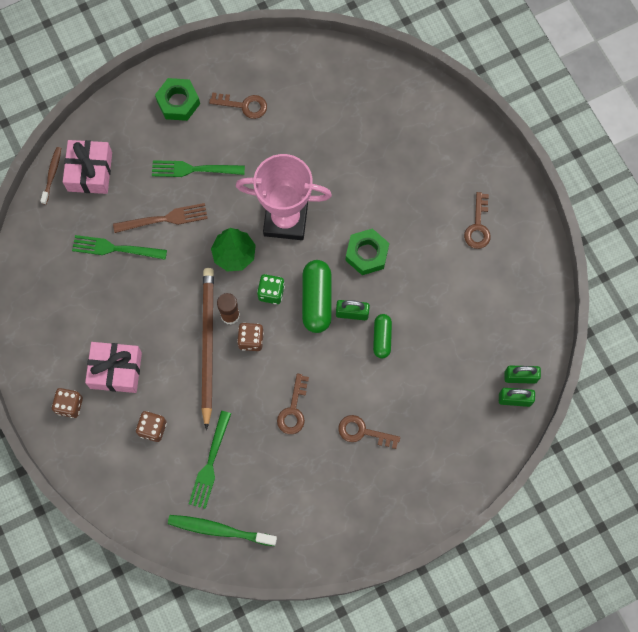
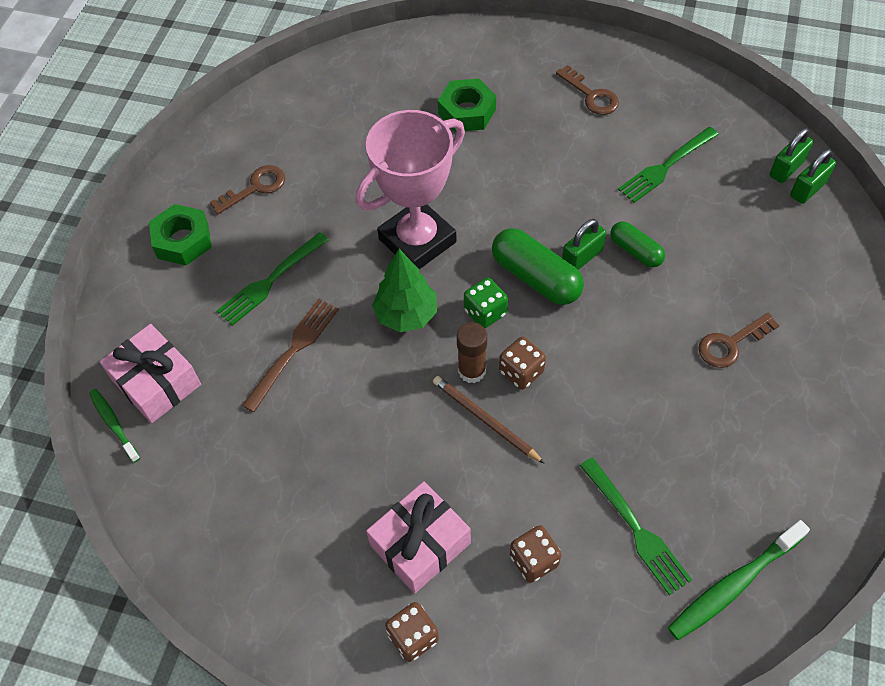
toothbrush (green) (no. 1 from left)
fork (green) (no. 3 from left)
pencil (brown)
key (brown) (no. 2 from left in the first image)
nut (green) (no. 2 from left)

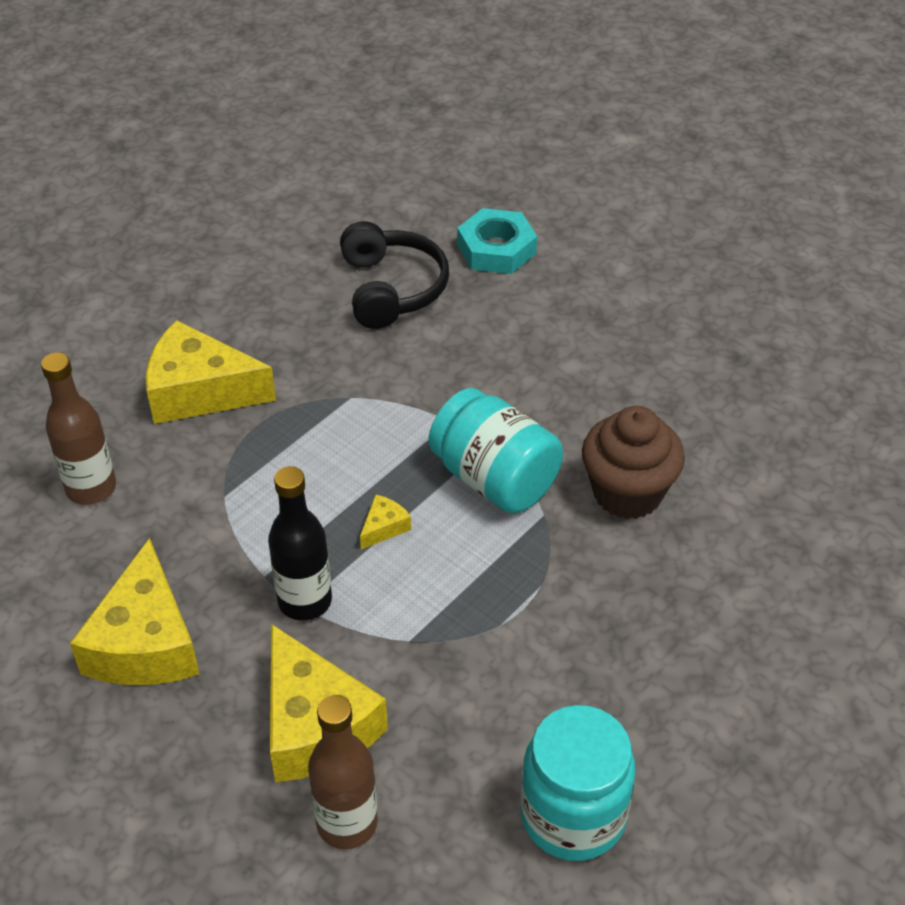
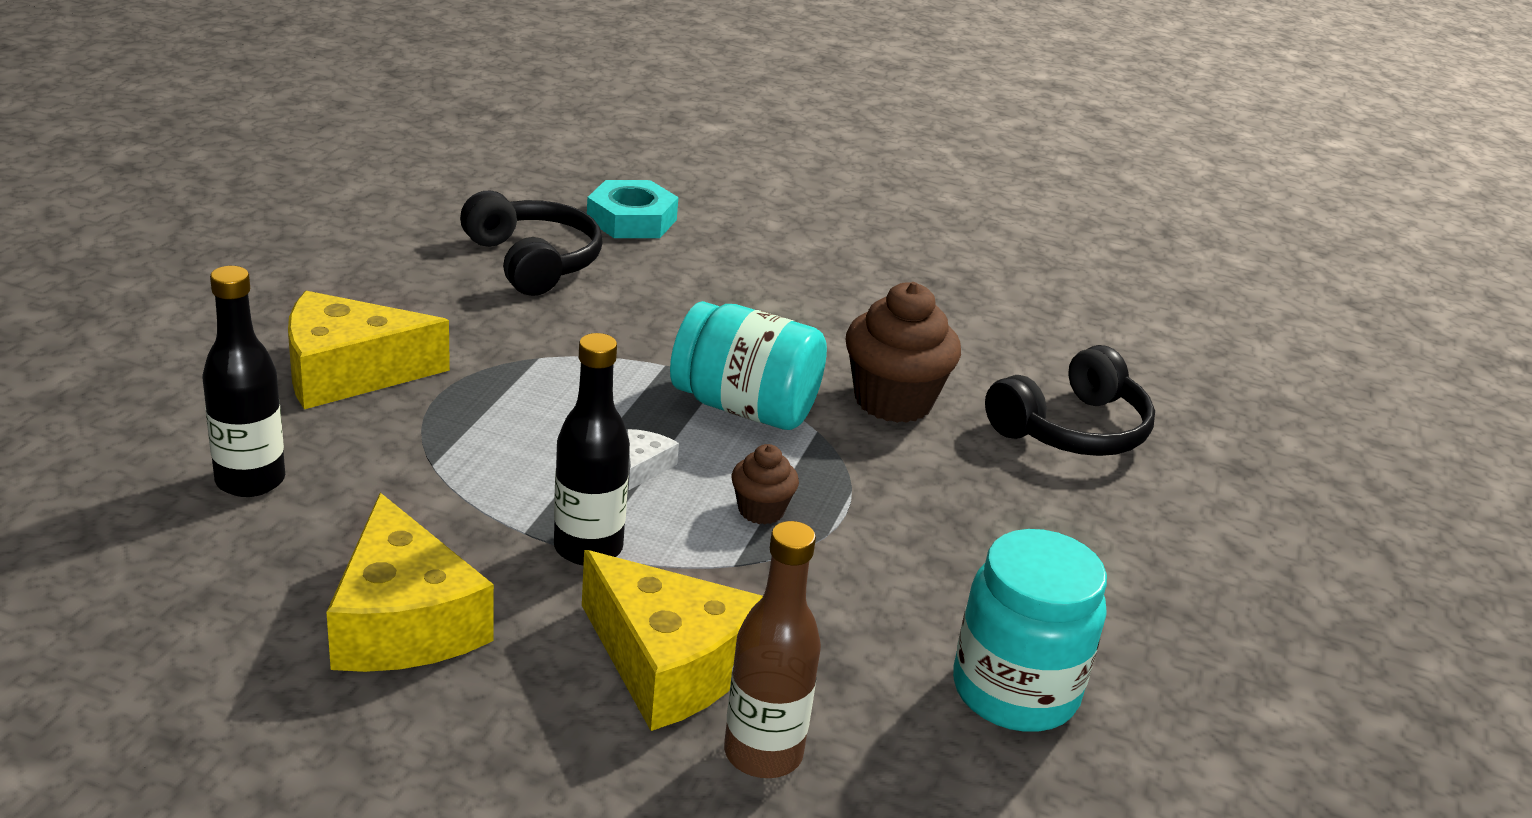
bottle (black) (no. 1 from left)
cheese (white)
cupcake (brown) (no. 1 from left)
headphones (black) (no. 2 from left)

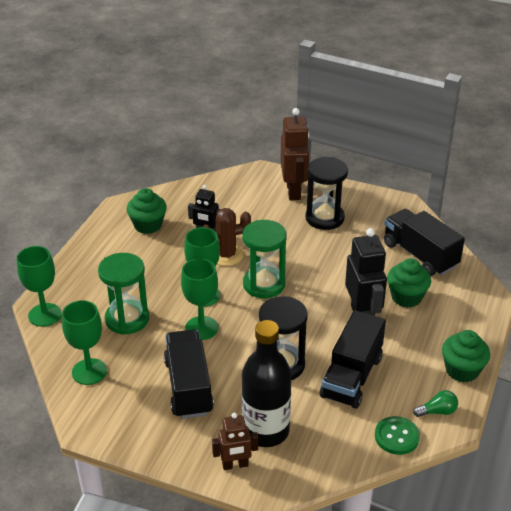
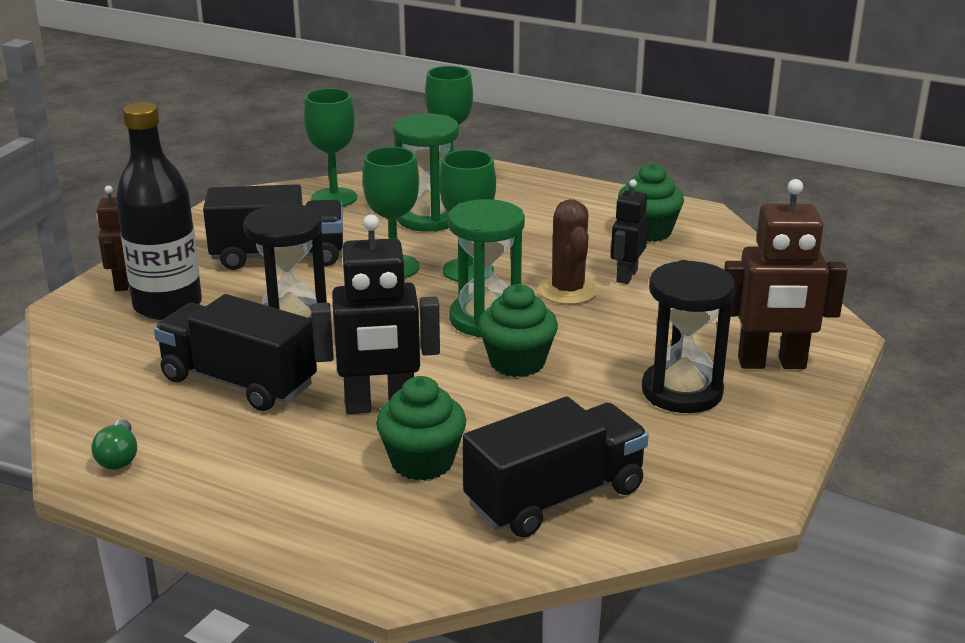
button (green)
cupcake (green) (no. 2 from left)

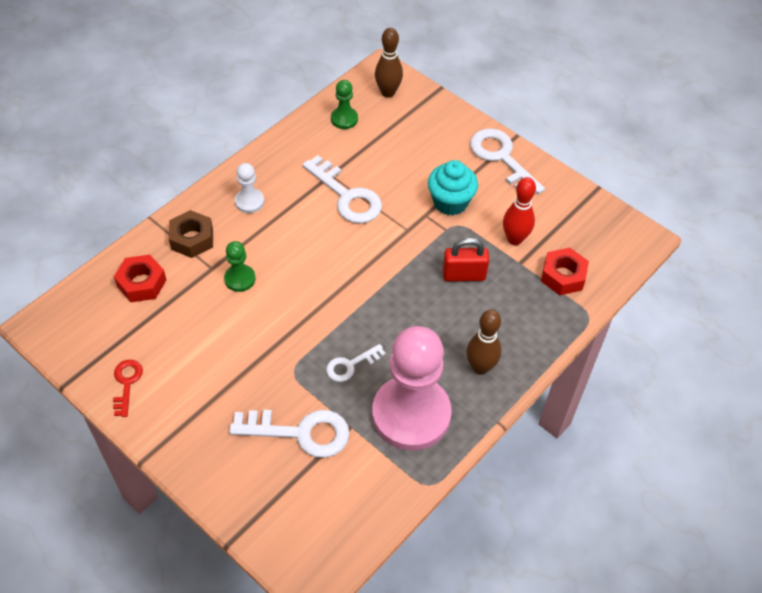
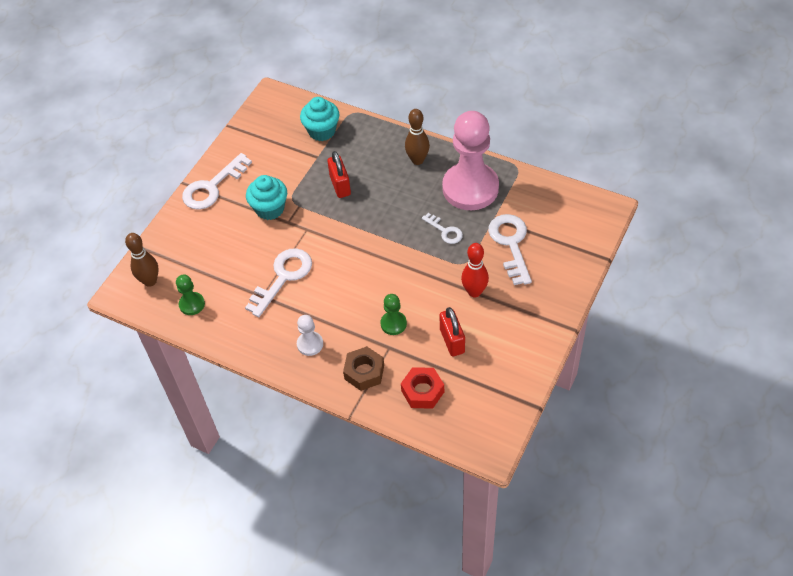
key (red)
bowling pin (red)
cupcake (turquoise) (no. 2 from left)
padlock (red) (no. 2 from left)

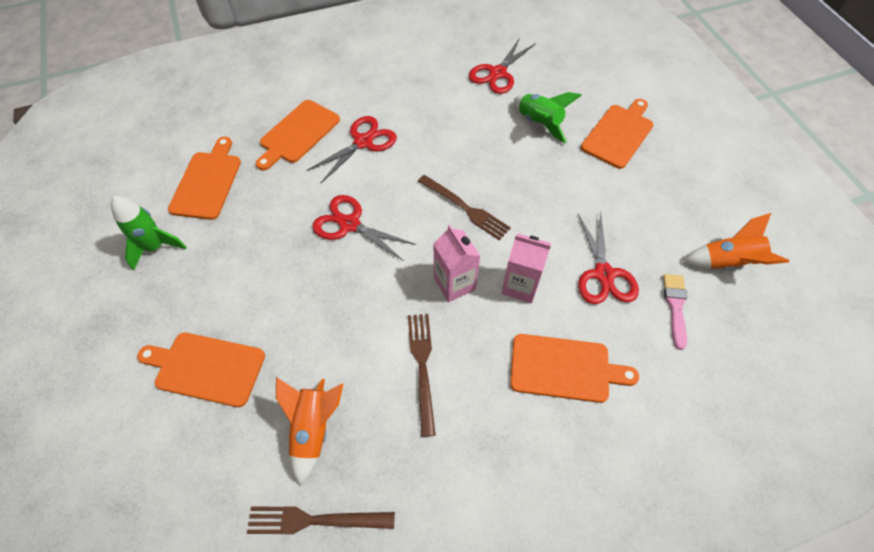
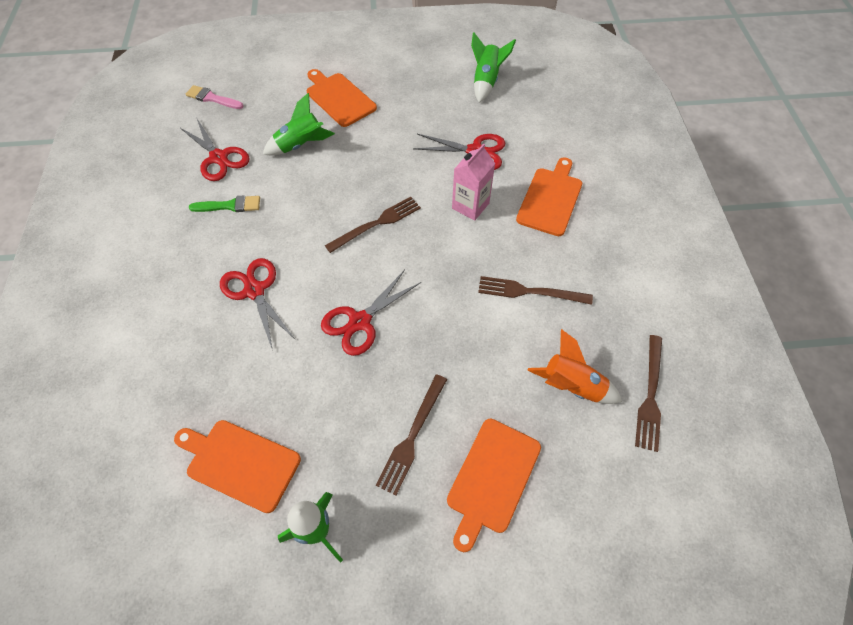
cutting board (orange) (no. 3 from left in the first image)
carton (pink) (no. 1 from left in the first image)
brush (pink)
rocket (green) (no. 3 from left)
brush (green)
fork (brown) (no. 2 from left)

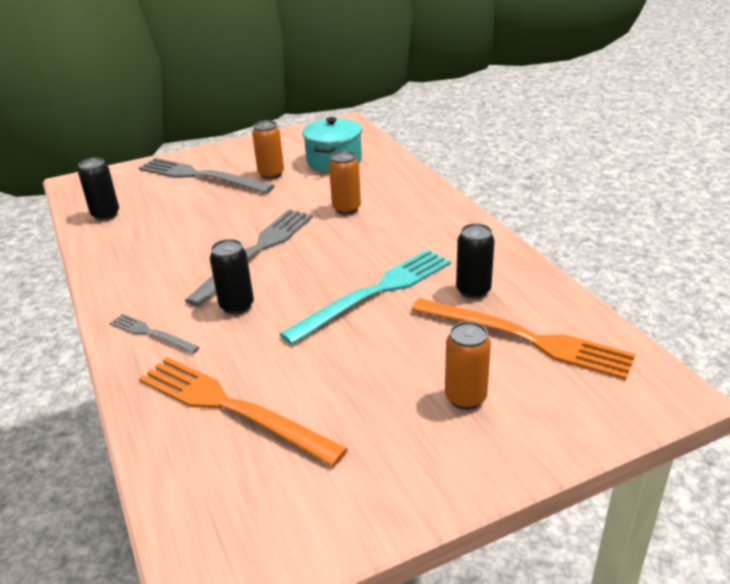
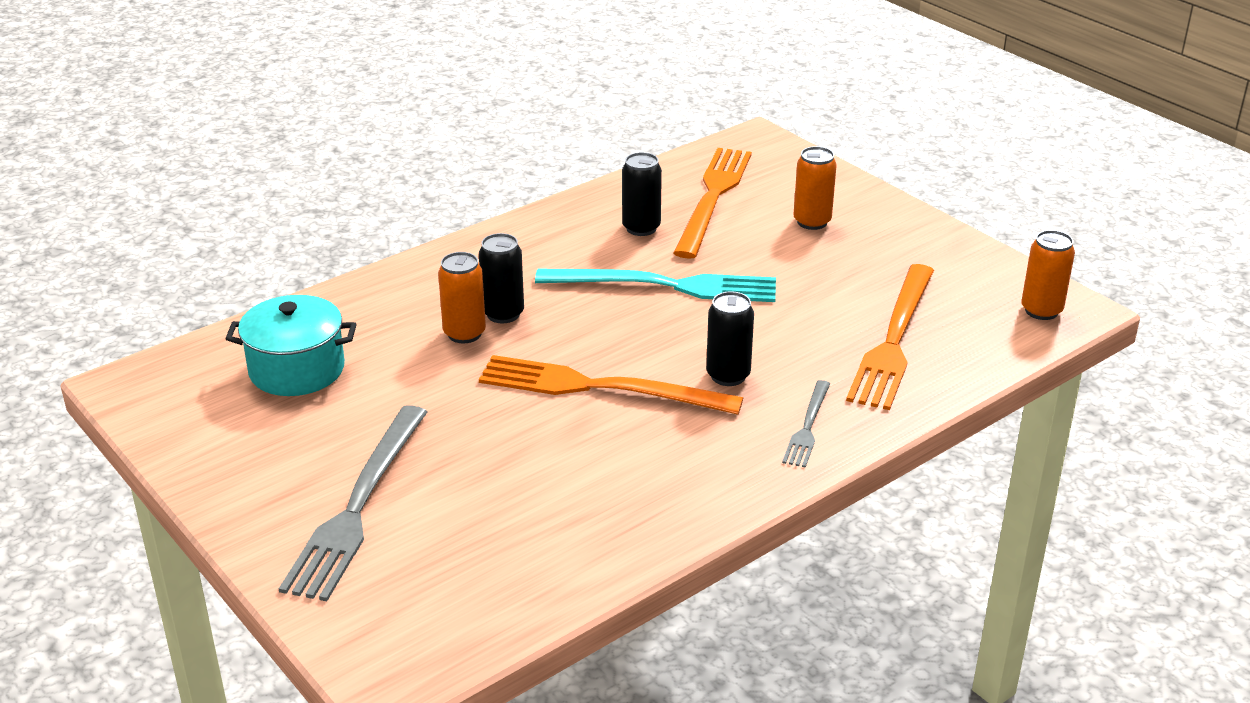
can (black) (no. 1 from left)
fork (orange) (no. 1 from left)
can (orange) (no. 3 from left)
fork (turquoise)

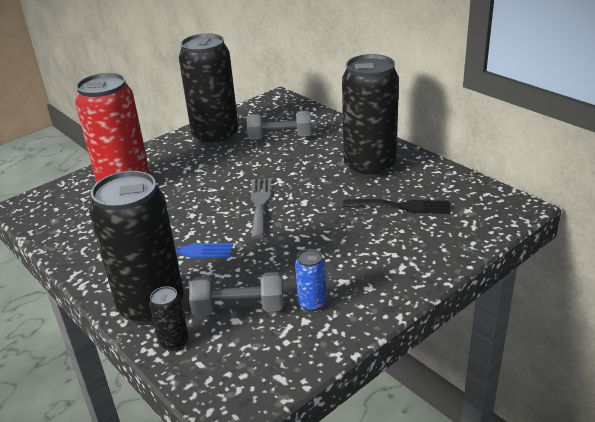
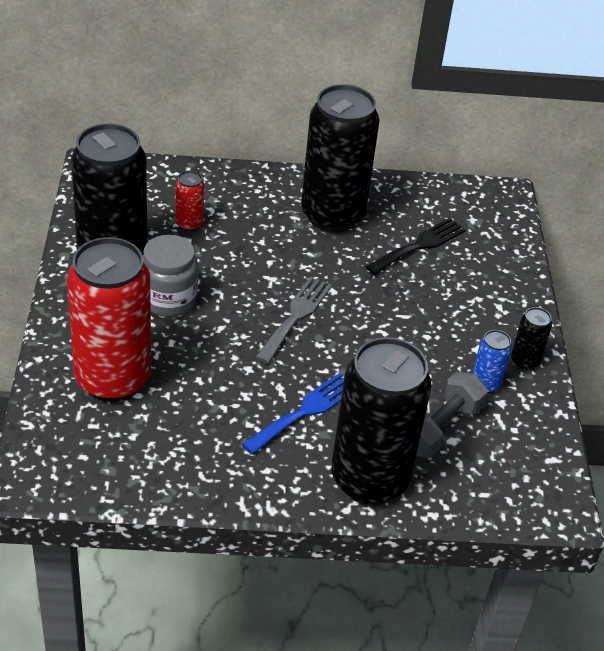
can (black) (no. 4 from left)
can (red) (no. 2 from left)
fork (grey)
jar (grey)

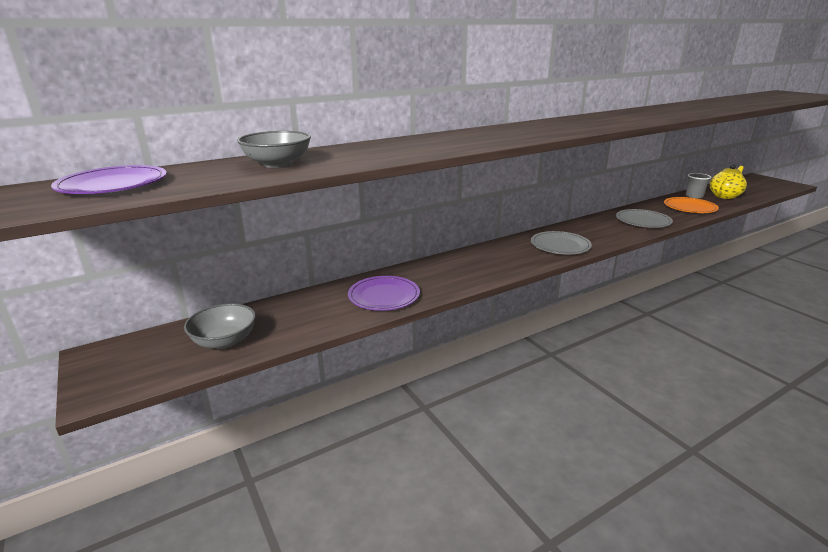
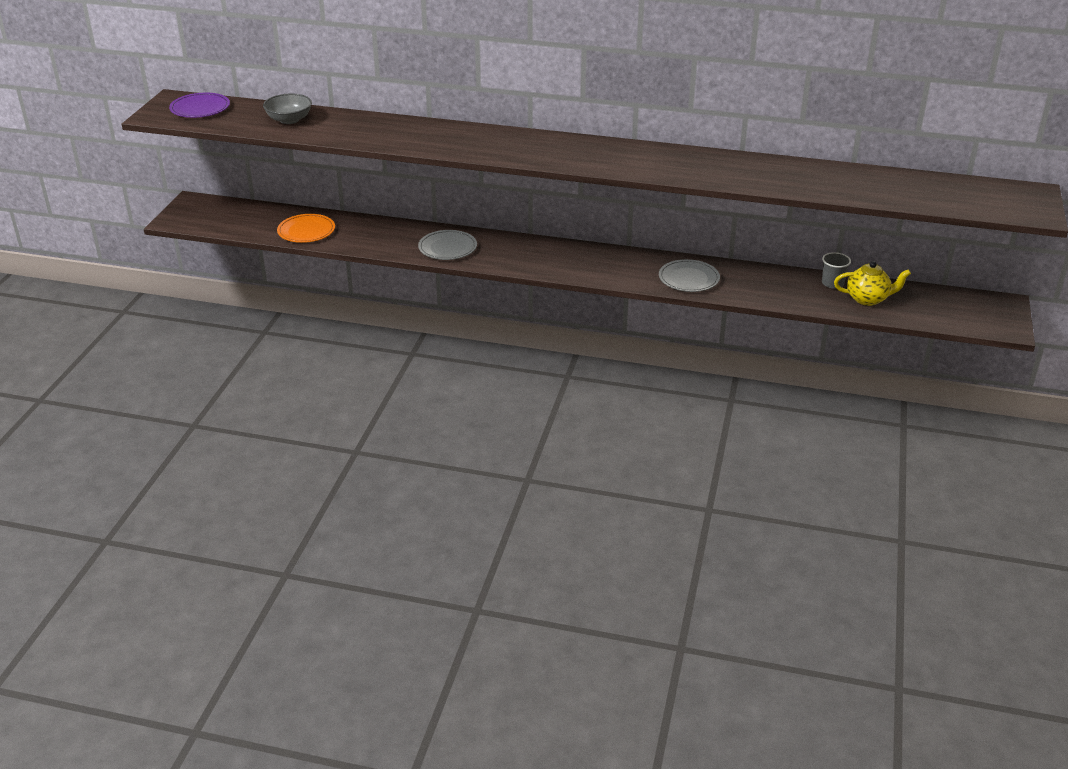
bowl (grey) (no. 1 from left in the first image)
plate (purple) (no. 2 from left in the first image)
plate (grey) (no. 1 from left)
plate (orange)

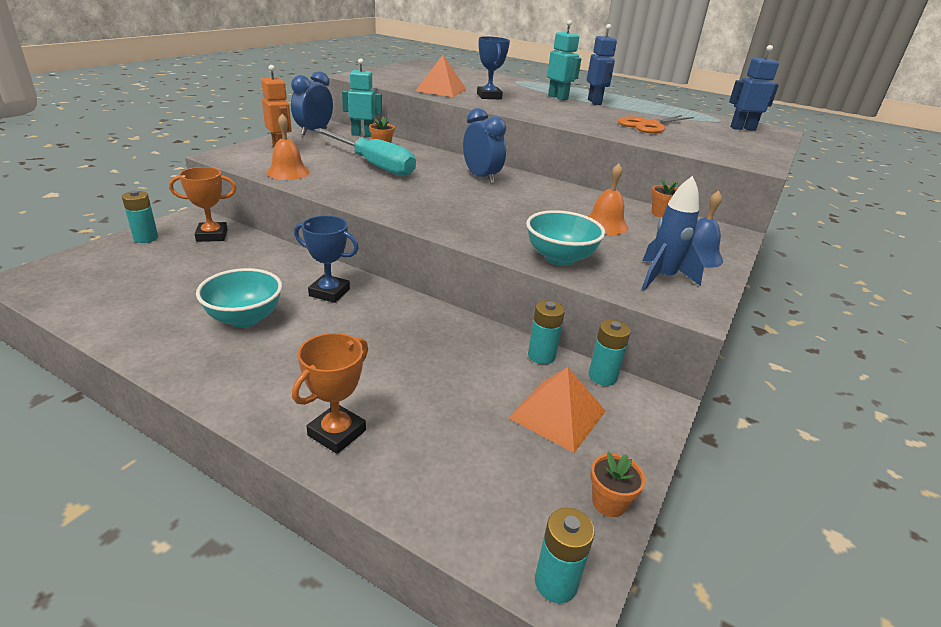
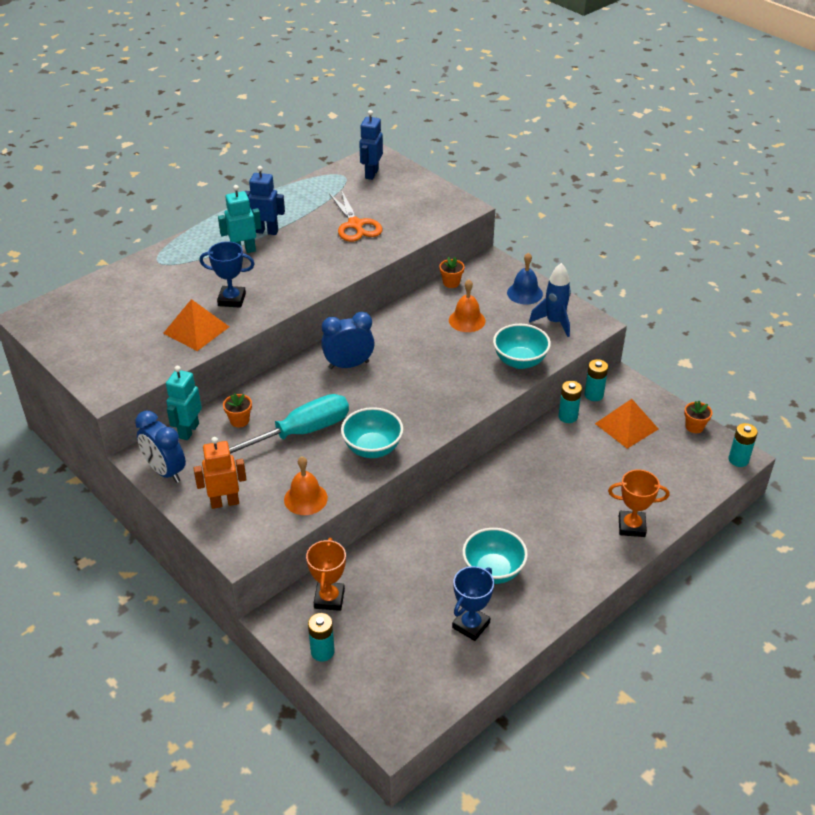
trophy (orange) (no. 2 from left)
trophy (blue) (no. 2 from left)
bowl (turquoise) (no. 1 from left)

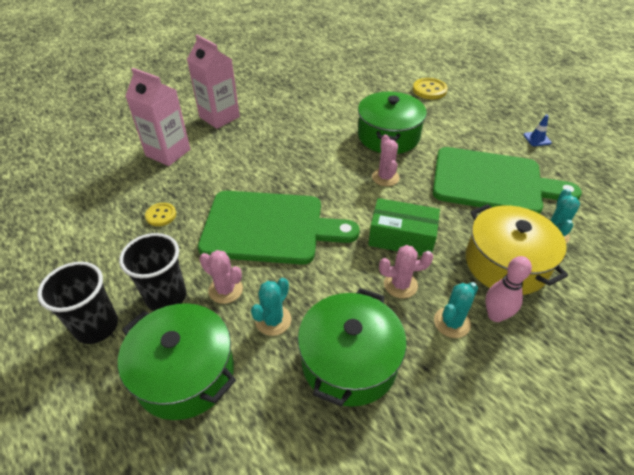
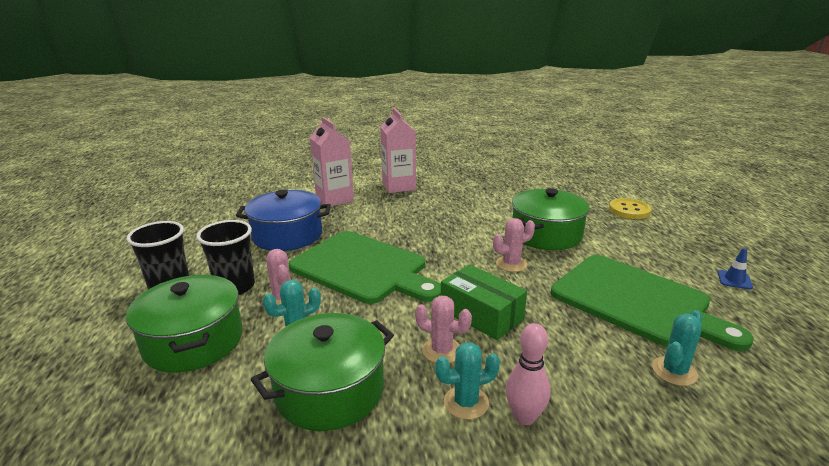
pot (blue)
cactus (pink) (no. 3 from left)
pot (yellow)

